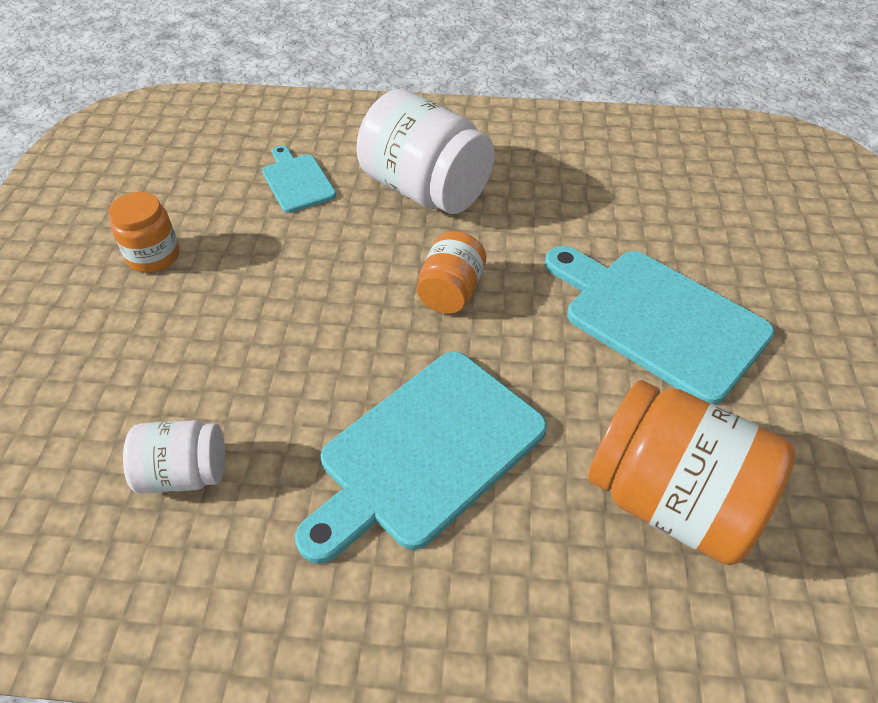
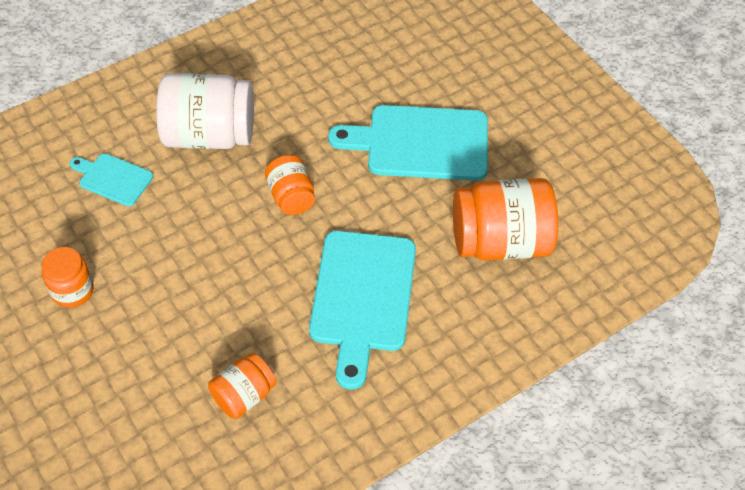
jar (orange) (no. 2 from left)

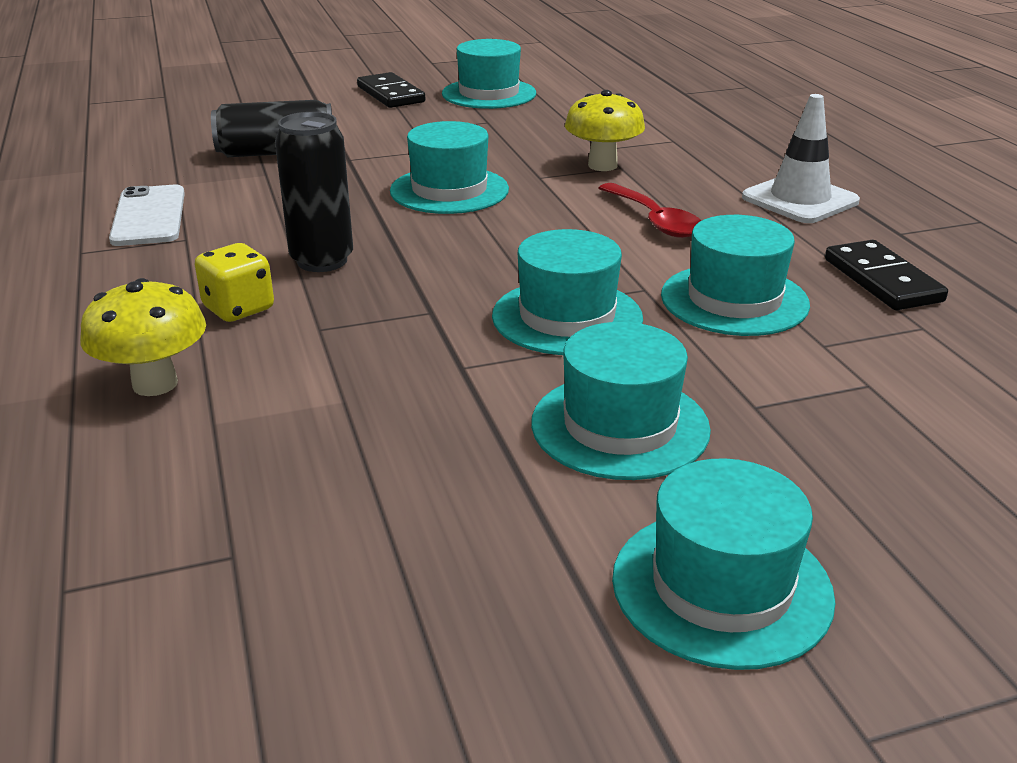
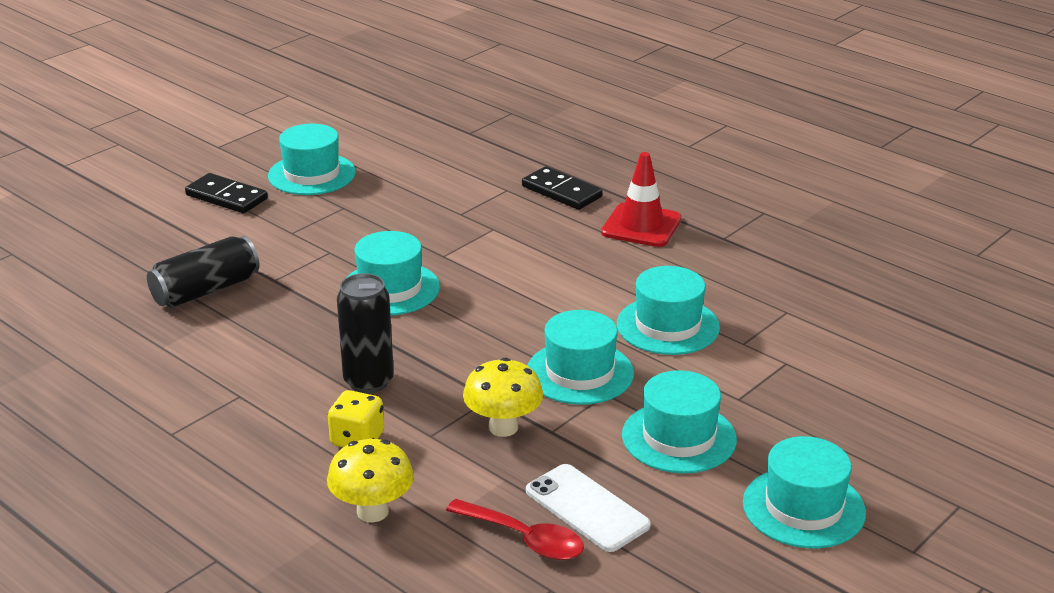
phone (white)
mushroom (yellow) (no. 2 from left)
spoon (red)
traffic cone (red)
domino (black) (no. 2 from left)

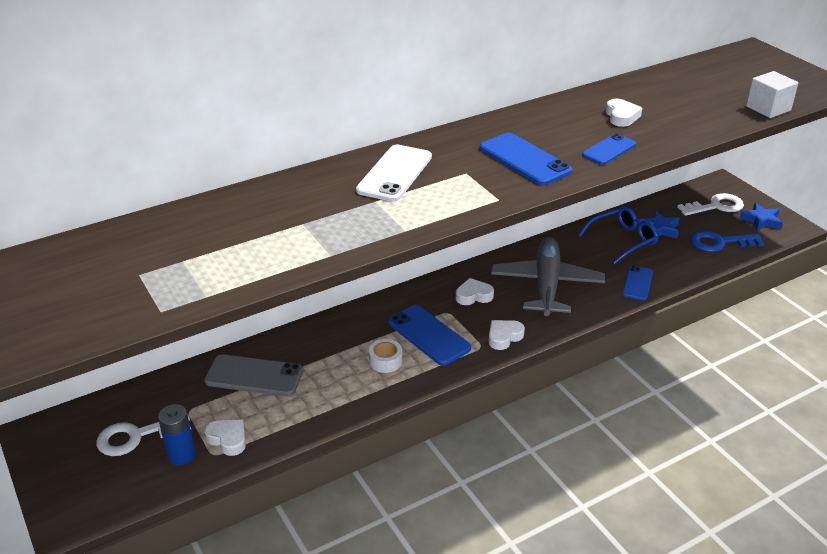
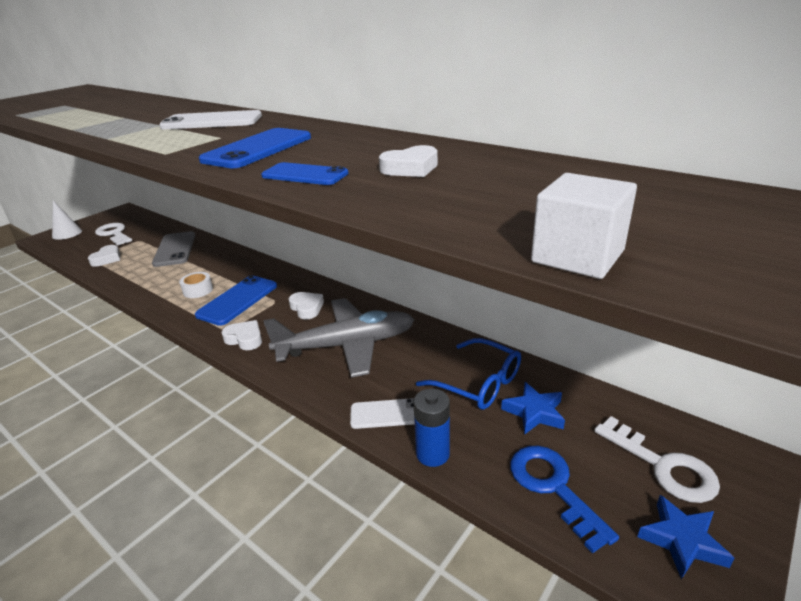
battery (blue)
phone (white) (no. 2 from left)
cone (white)

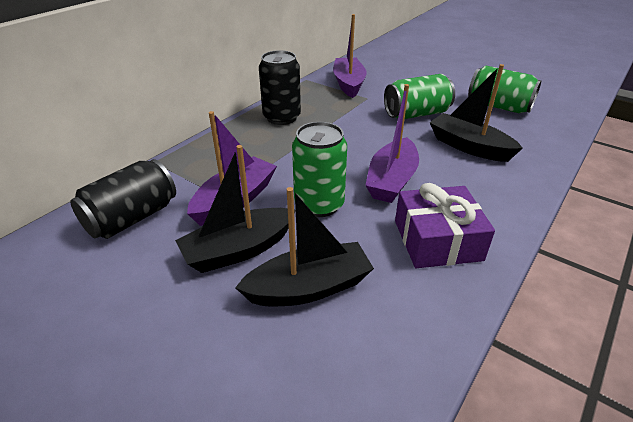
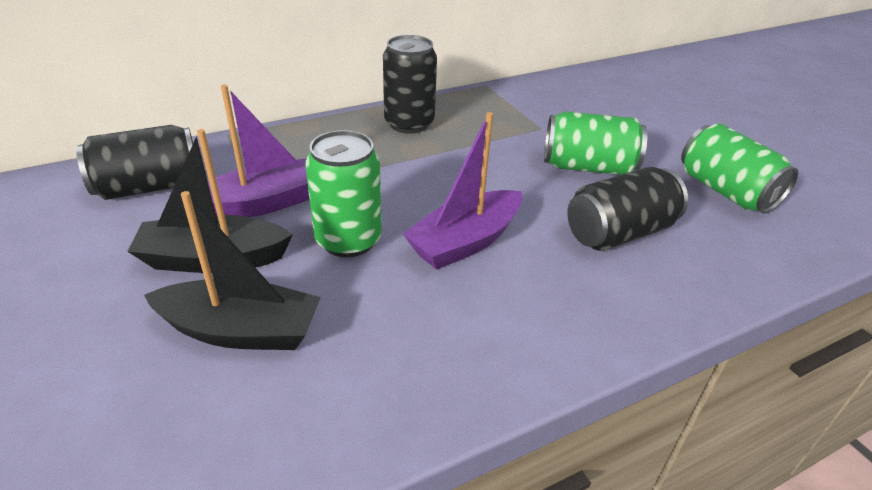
boat (purple) (no. 2 from left in the first image)
gift (purple)
can (black) (no. 3 from left)

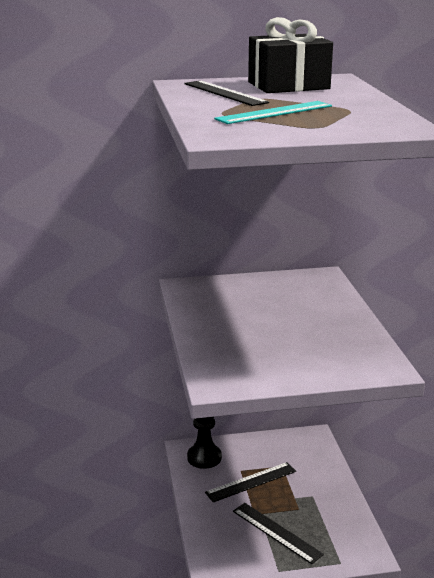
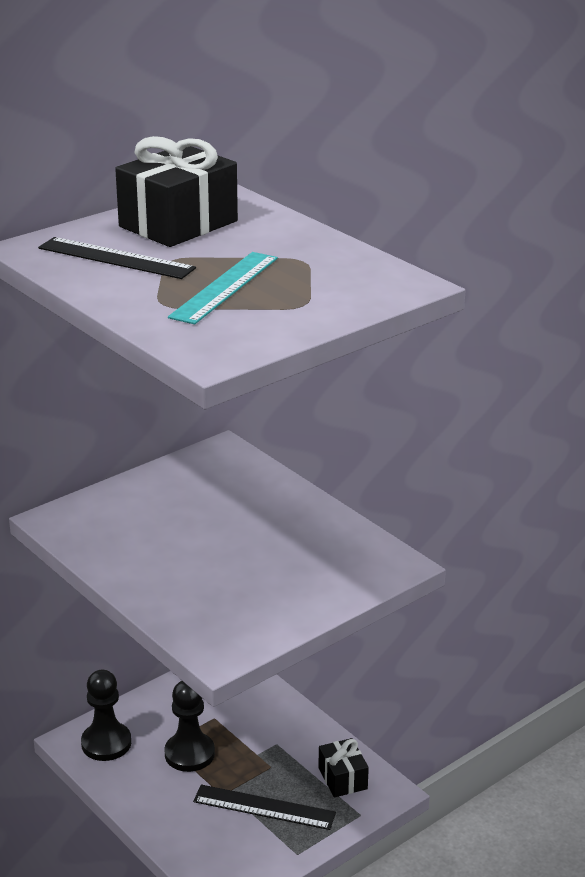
pawn (black) (no. 2 from left)
gift (black) (no. 2 from left)

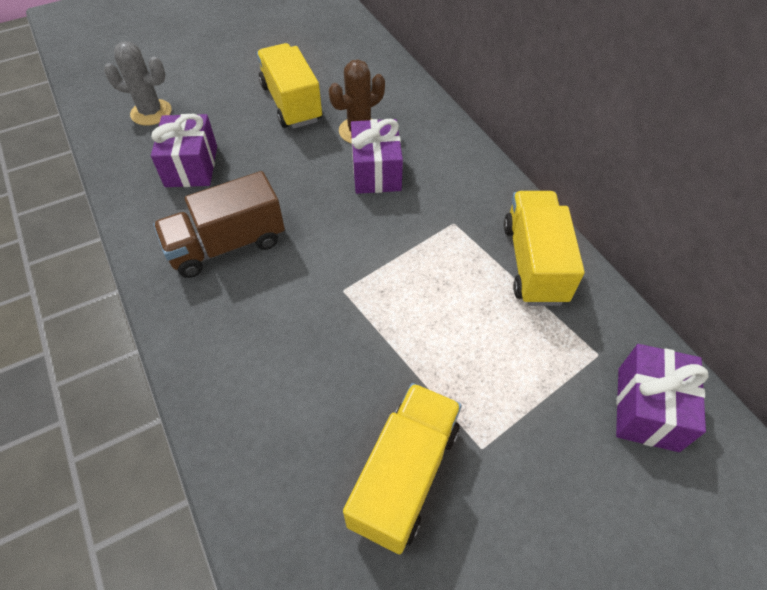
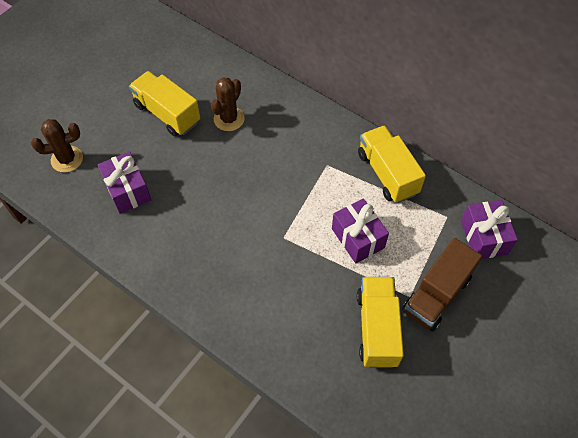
cactus (brown) (no. 1 from left)
truck (brown)
gift (purple) (no. 2 from left)

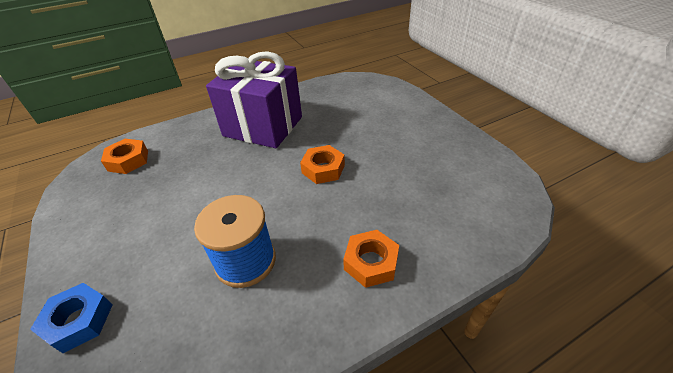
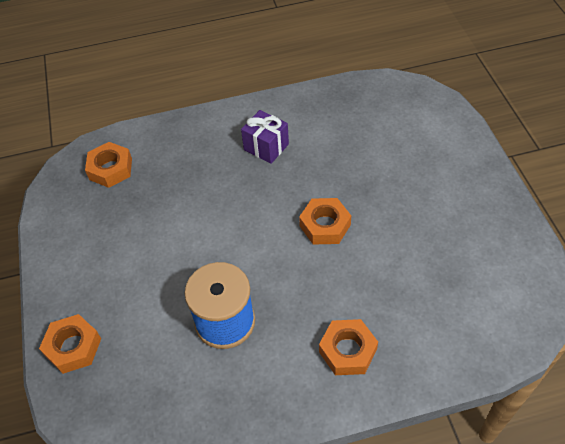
nut (orange) (no. 1 from left)
gift (purple)

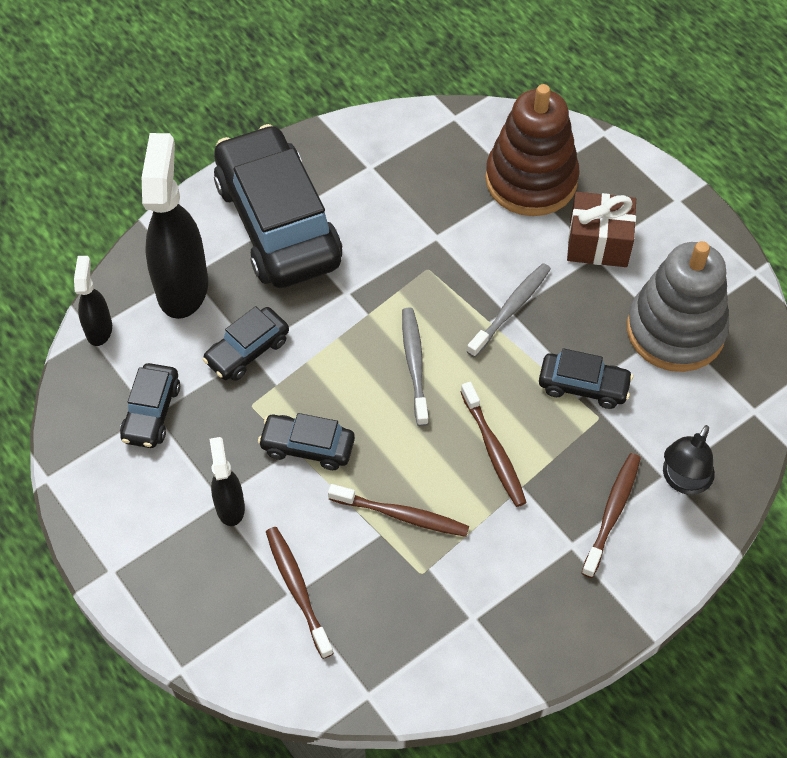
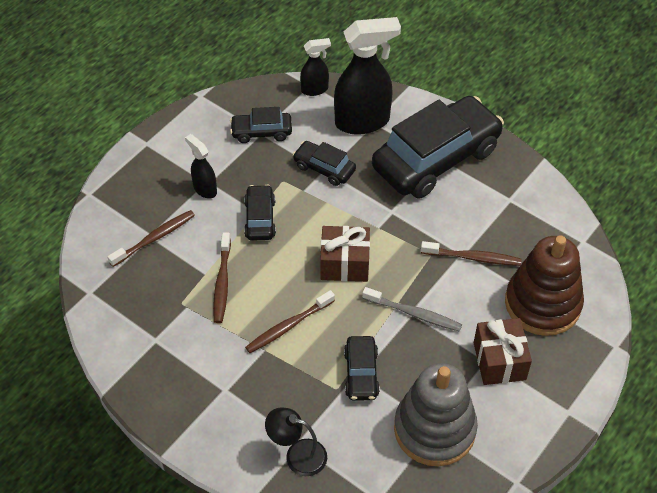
spray bottle (black) (no. 1 from left)
gift (brown) (no. 1 from left)
toothbrush (brown) (no. 4 from left)

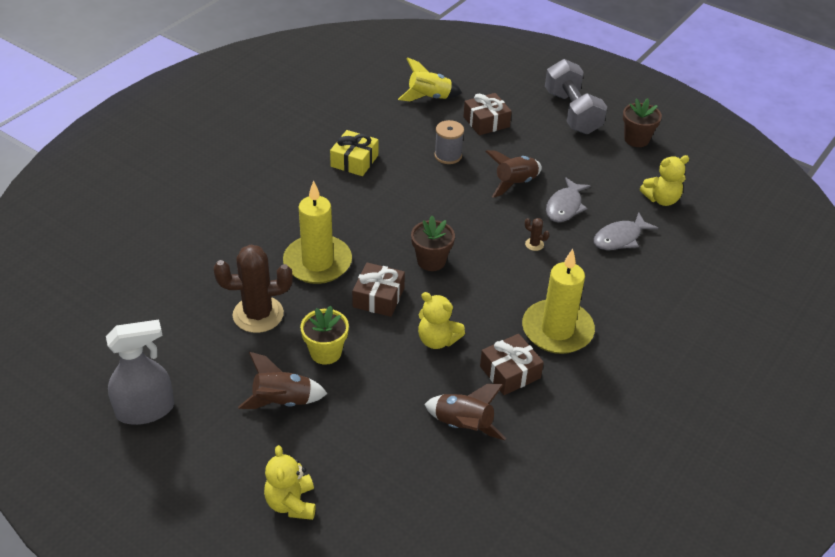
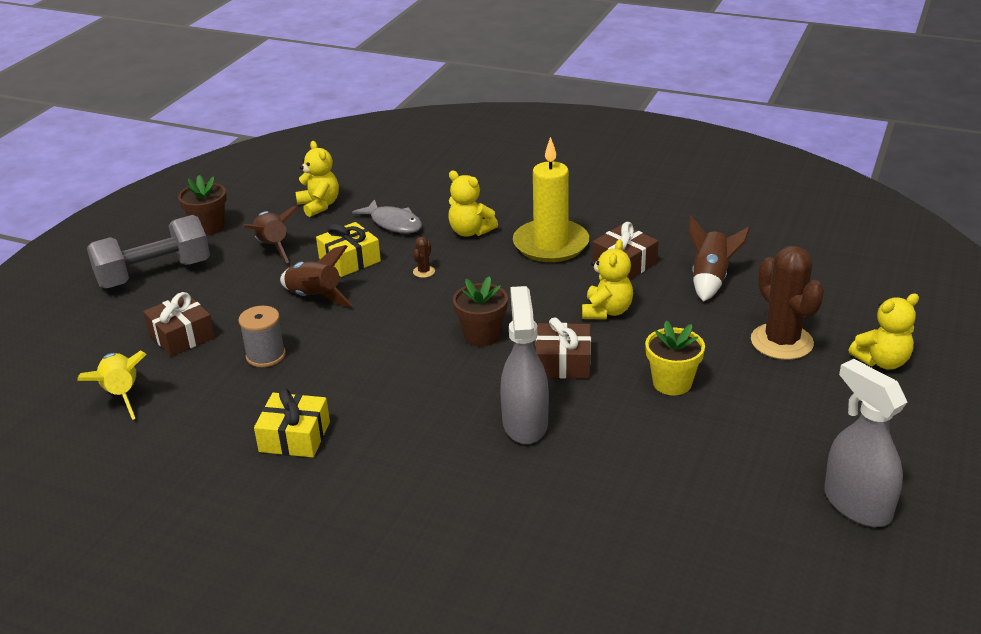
cactus (brown) (no. 2 from left)
rocket (brown) (no. 1 from left)
spray bottle (grey) (no. 1 from left)
gift (yellow) (no. 2 from left)
teddy bear (yellow) (no. 2 from left)

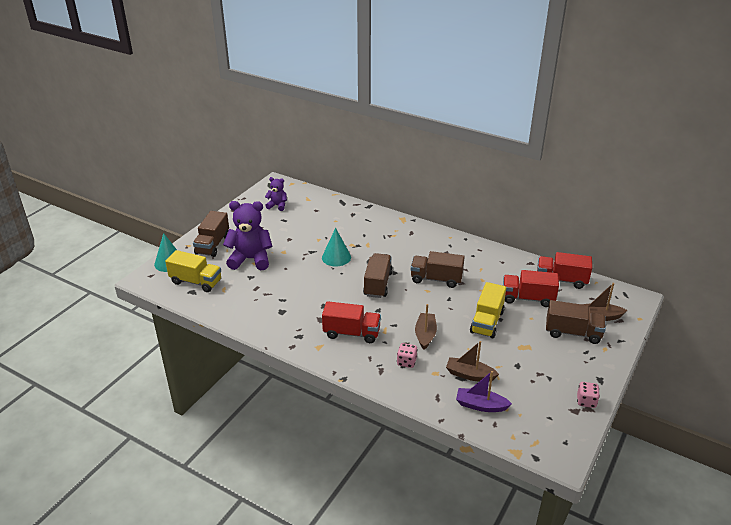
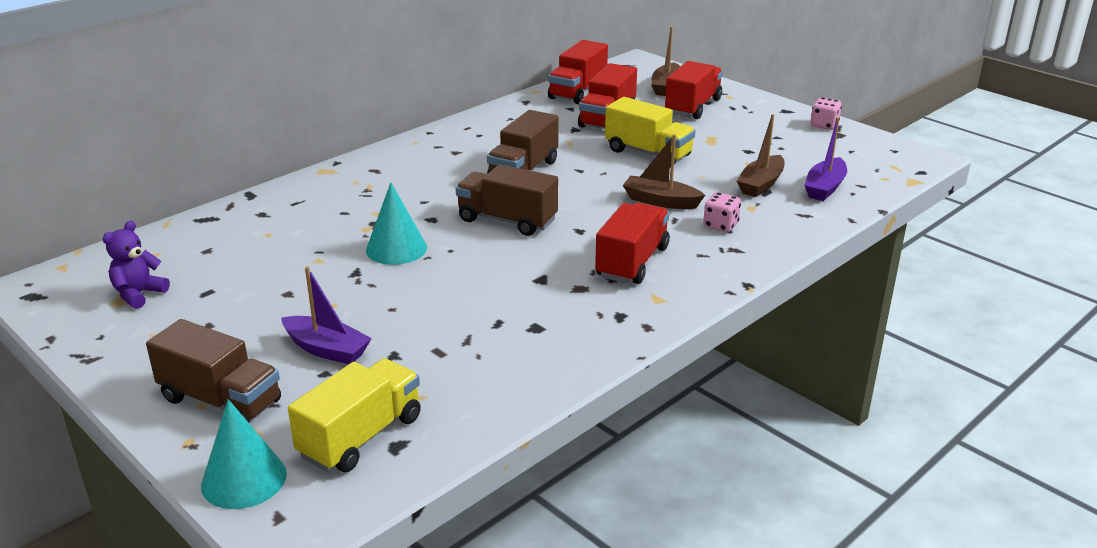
boat (purple) (no. 1 from left)
truck (red) (no. 4 from left)

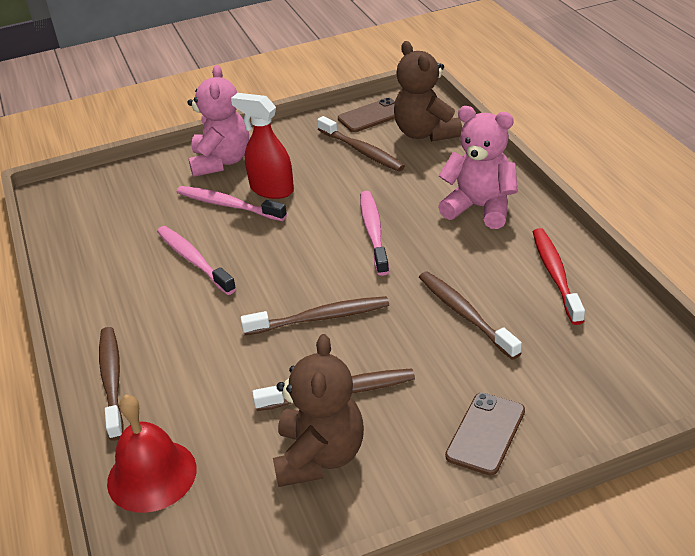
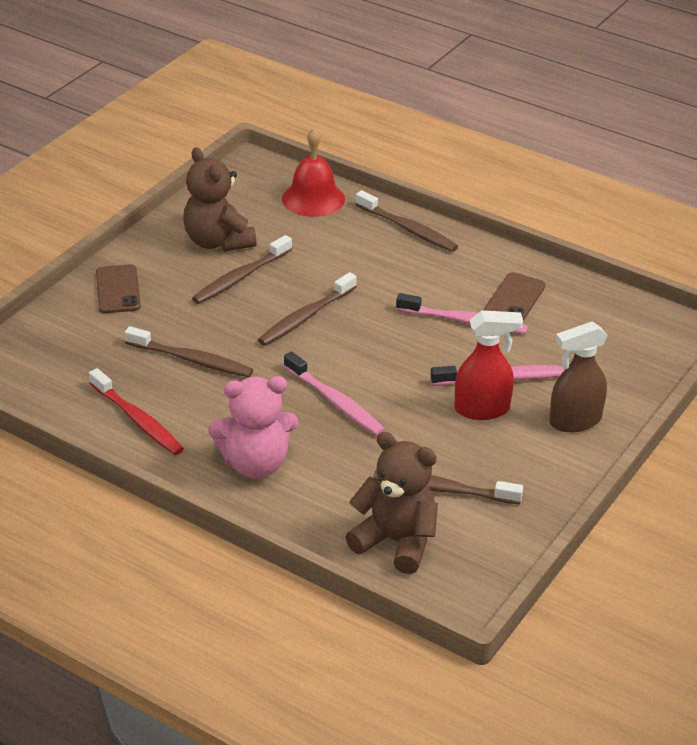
spray bottle (brown)
phone (brown) (no. 2 from left)

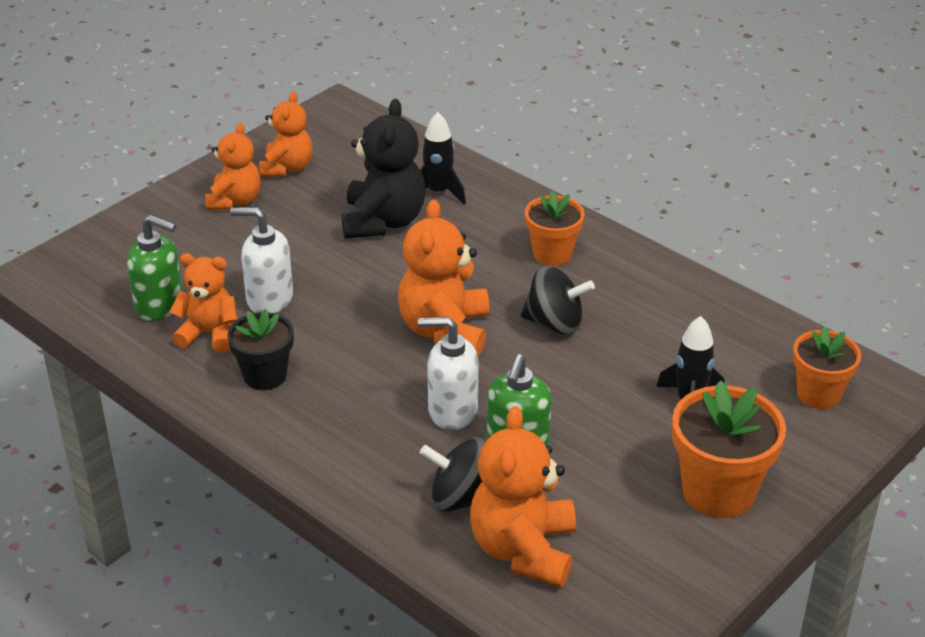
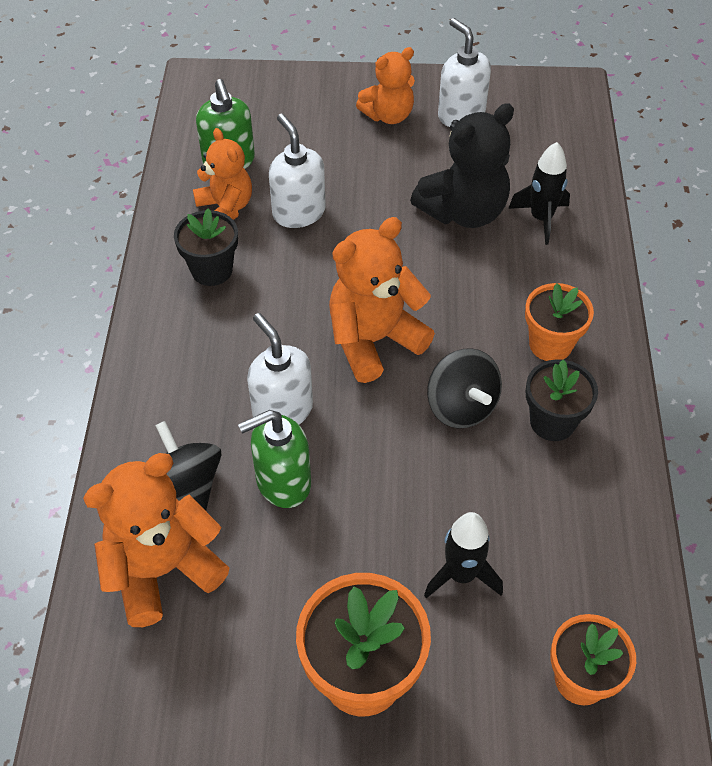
soap dispenser (white) (no. 3 from left)
flower pot (black) (no. 2 from left)

